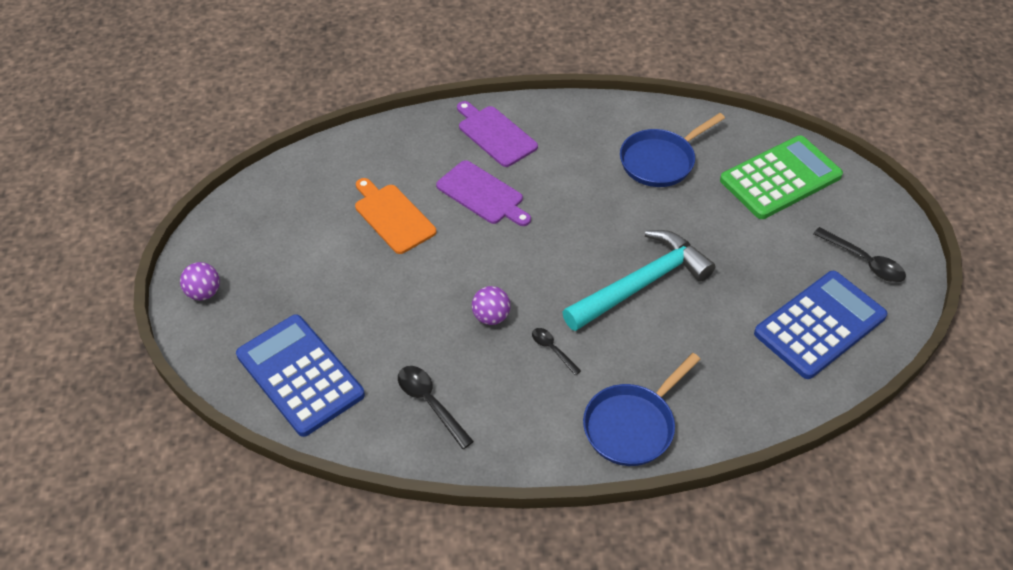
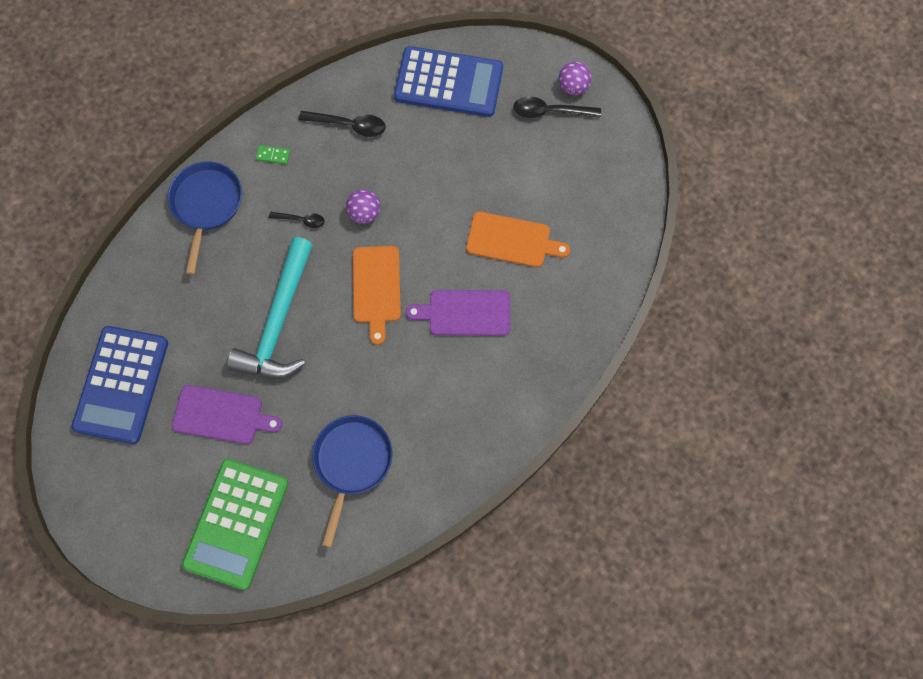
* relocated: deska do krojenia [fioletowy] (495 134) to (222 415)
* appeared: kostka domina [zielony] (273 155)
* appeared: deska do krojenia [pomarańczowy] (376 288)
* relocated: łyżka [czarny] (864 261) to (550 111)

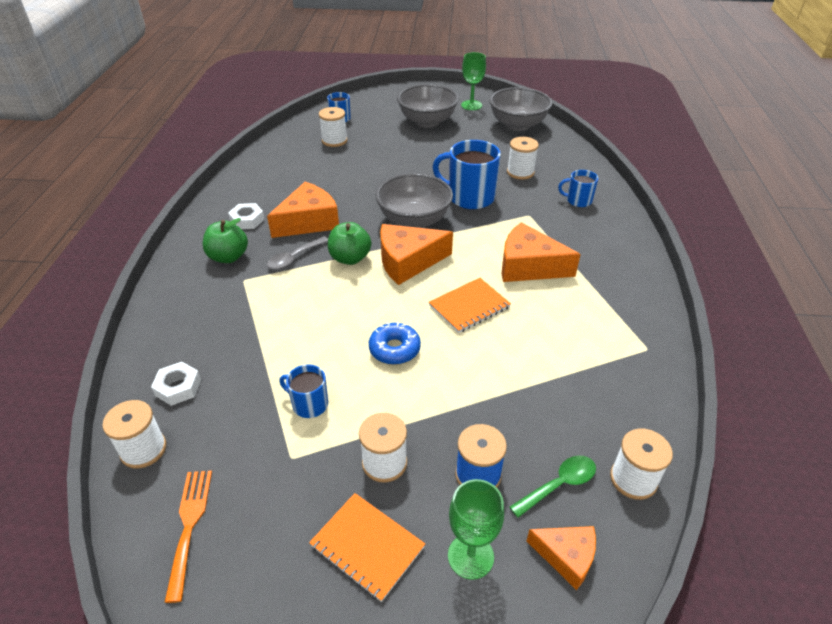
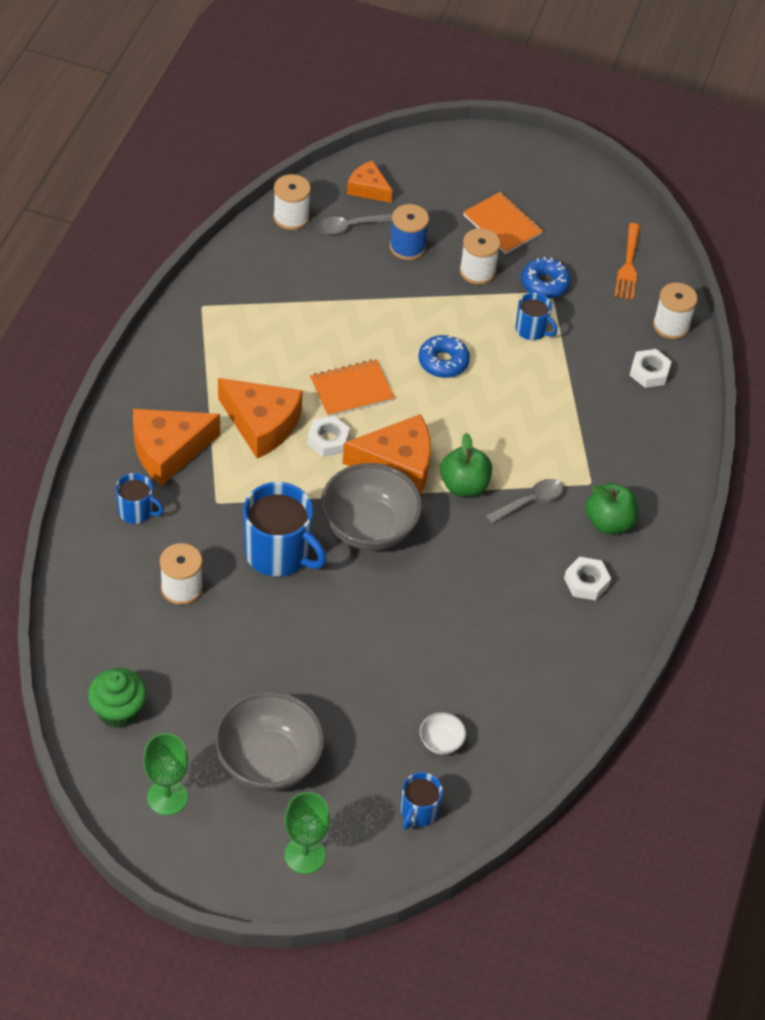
* exchanged: miska [szary] (517 125) to muffinka [zielony] (118 711)
* relocated: ser [pomarańczowy] (309 221) to (168 451)
* relocated: kielich [zielony] (470 556) to (305 855)
* appeared: nakrętka [biały] (328 440)
* colour: łyżka [zielony] (559 485) to łyżka [szary] (349 227)
* exchanged: szpulka [biały] (334 141) to miska [biały] (441 742)
* appeared: donut [niebieski] (544 284)

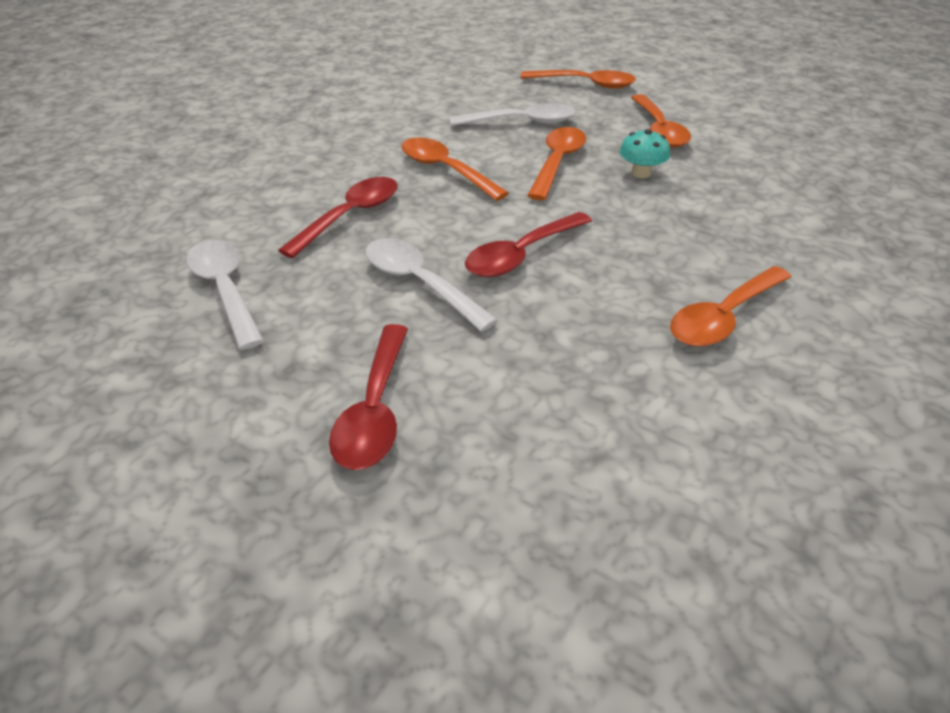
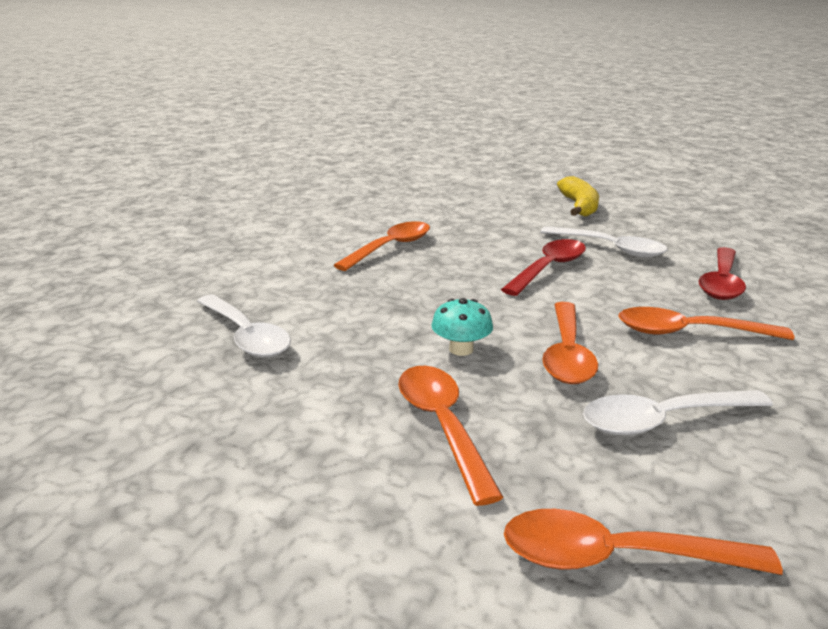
* relocated: łyżka [biały] (225 290) to (246 336)
* exchanged: łyżka [czerwony] (375 410) to banan [żółty] (579 206)
* spun: łyżka [pomarańczowy] (445 170) = (688 332) 150 degrees clockwise

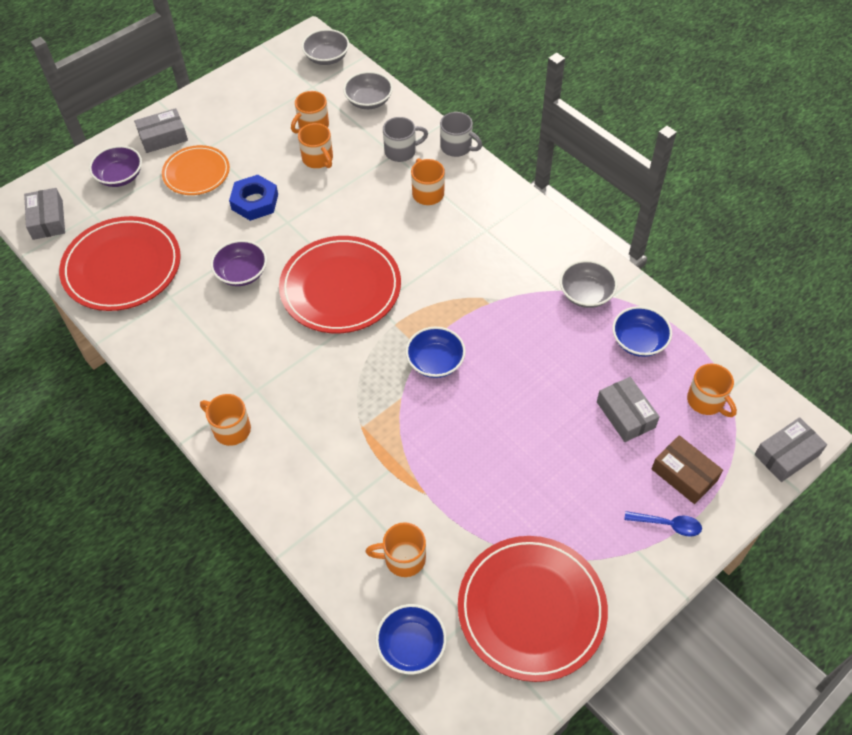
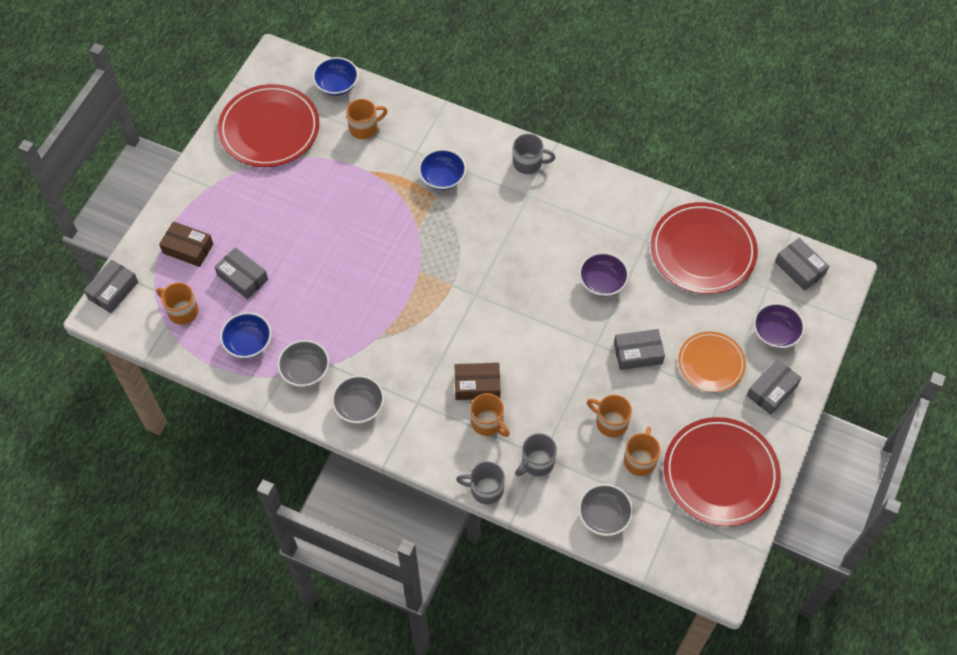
* relocated: miska [szary] (327 57) to (359 406)
* relocated: miska [niebieski] (435 362) to (442 177)
* appeared: pudełko [brązowy] (477 385)
* colour: kubek [pomarańczowy] (230 429) to kubek [szary] (528 163)
* exchanged: nakrętka [niebieski] (255 202) to pudełko [szary] (638 353)
* relocated: talerz [czerwony] (340 288) to (720 473)
* missing: łyżka [niebieski] (668 525)

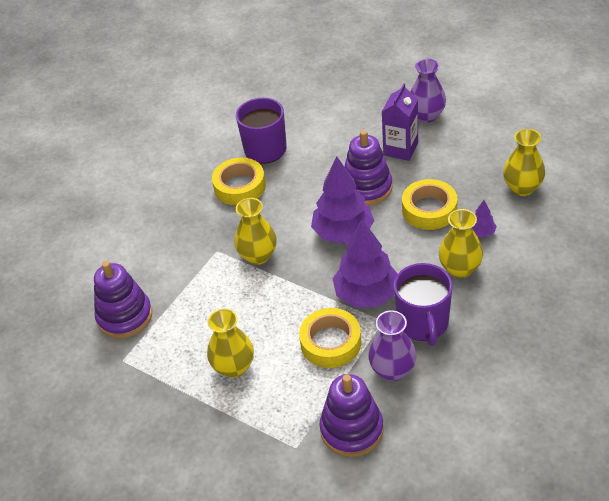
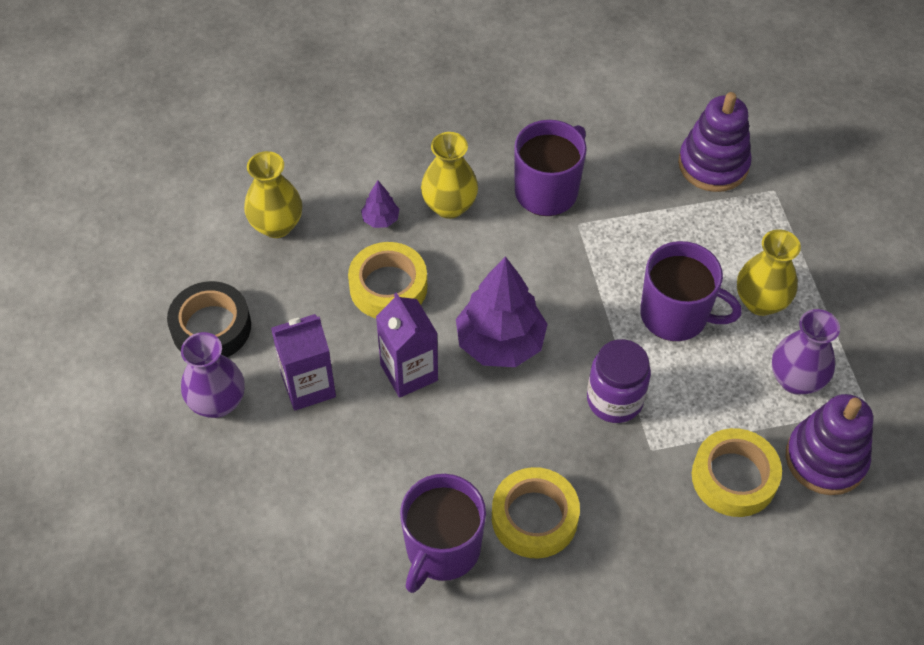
* appeared: taśma klejąca [czarny] (211 327)
* exchanged: zabawka nakładanka [fioletowy] (366 188) to karton mleka [fioletowy] (409 372)
* exchanged: wazon [żółty] (258 256) to słoik [fioletowy] (614 400)
* appeared: kubek [fioletowy] (675 315)
* relocated: taśma klejąca [żółty] (330 343) to (734 477)
* relocated: wazon [fioletowy] (392 370) to (796 379)
* missing: drzewko [fioletowy] (366 294)

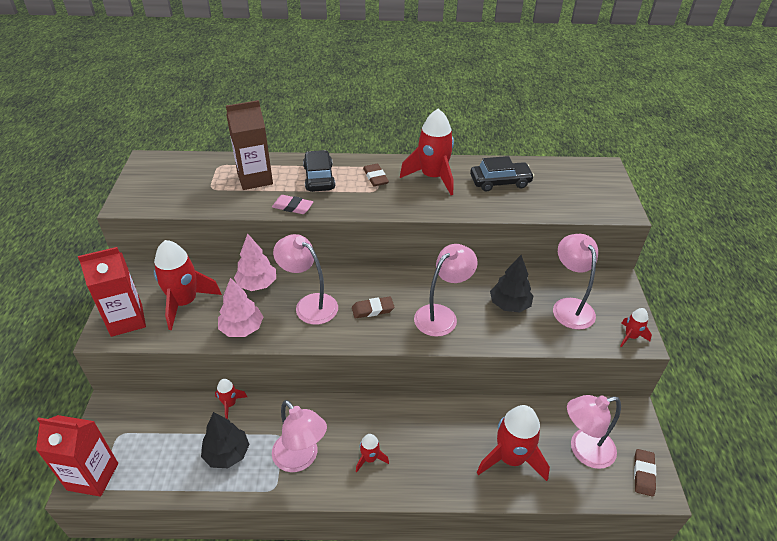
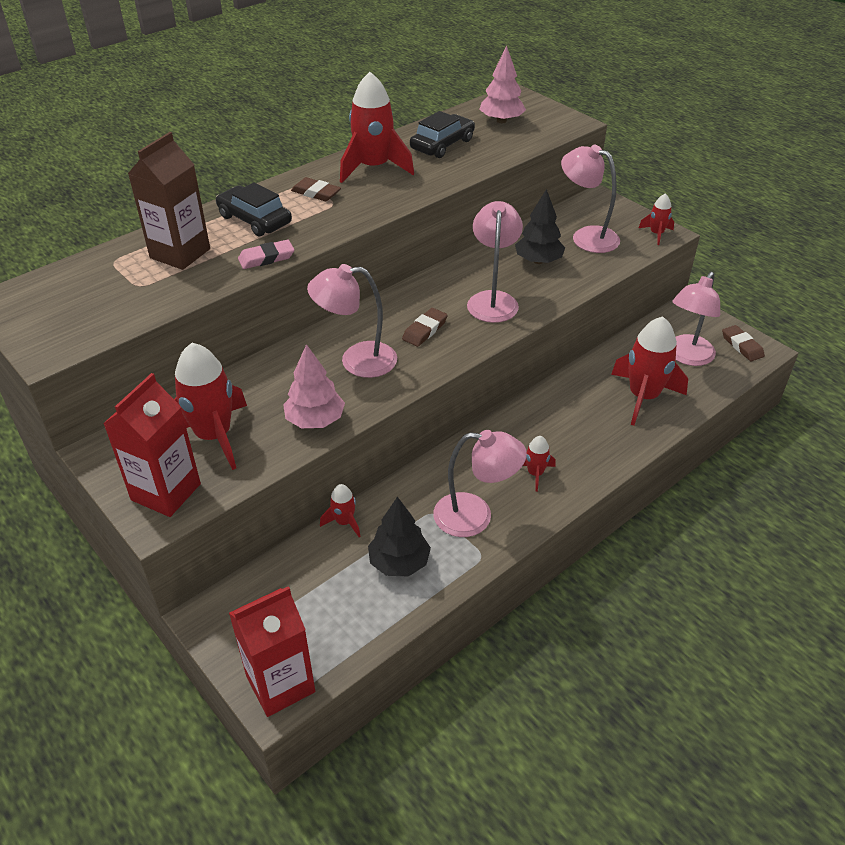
* relocated: drzewko [różowy] (257 284) to (501 121)

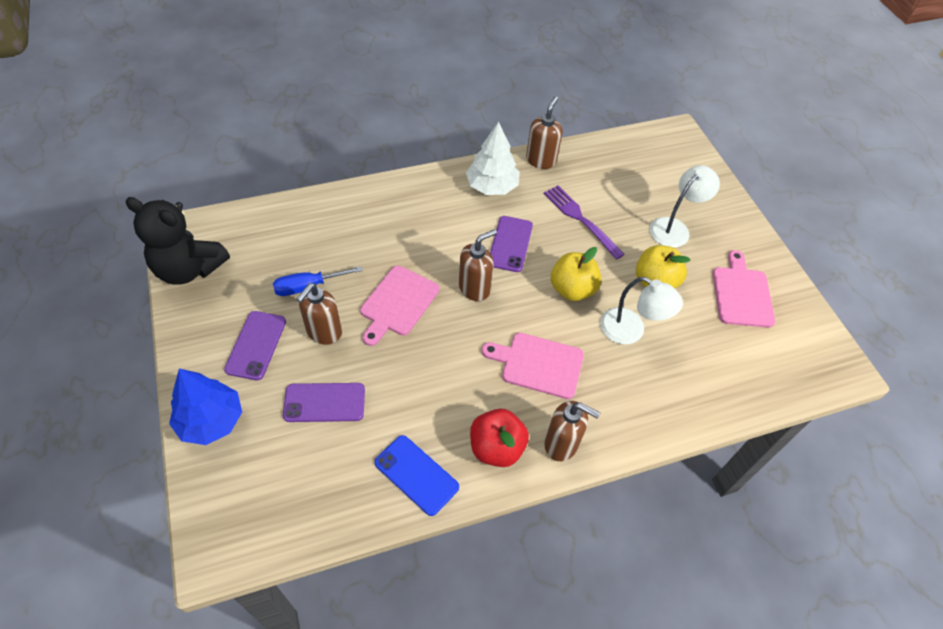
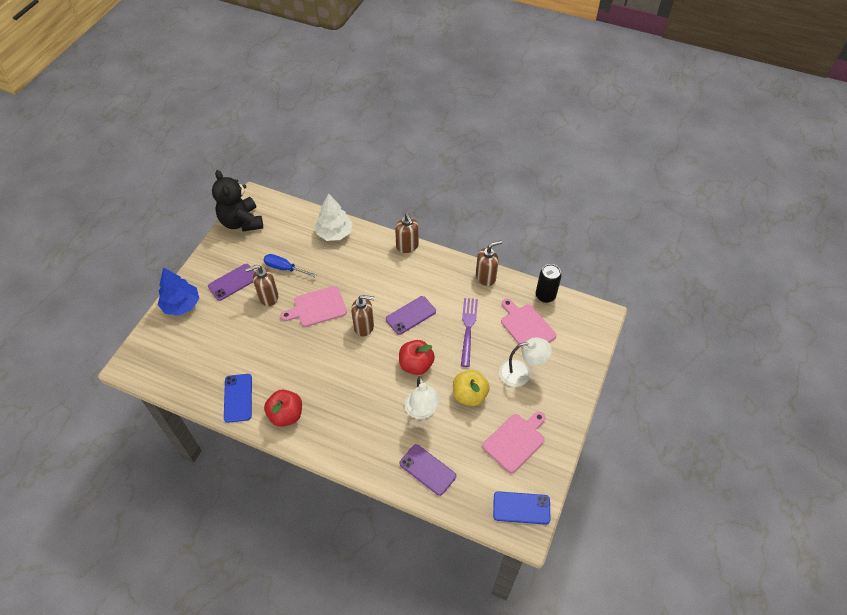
* relocated: drzewko [biały] (492 186) to (334 233)
* relocated: dozownik mydła [brązowy] (561 444) to (407 246)
* colour: jabłko [żółty] (572 289) to jabłko [czerwony] (416 365)
* relocated: telefon [fioletowy] (324 403) to (427 470)
* appeared: telefon [niebieski] (521 508)
* relocated: deska do krojenia [różowy] (538 364) to (526 326)
* appeared: puszka [czarny] (545 296)

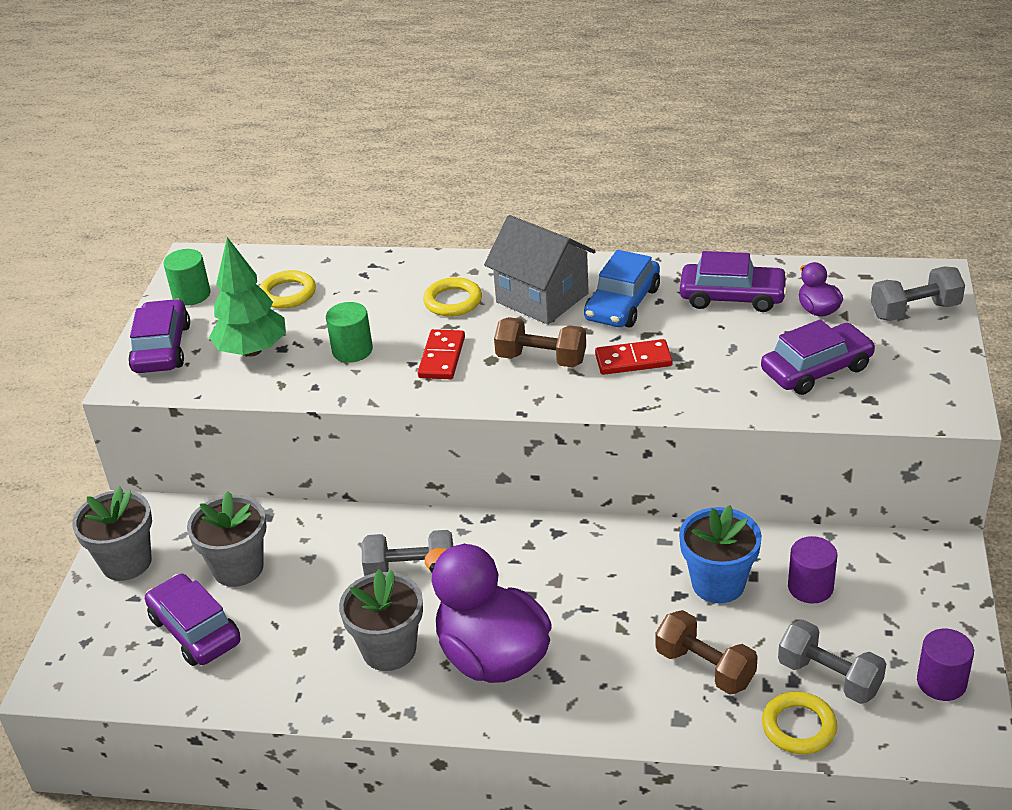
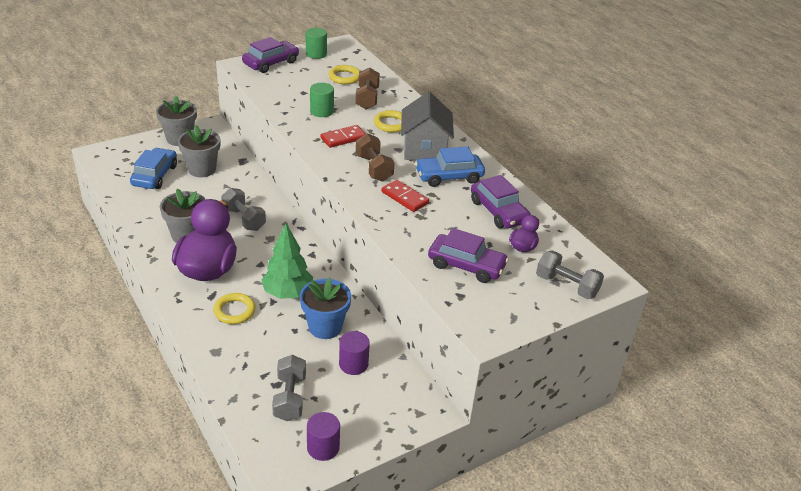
* colour: samochód [fioletowy] (195 630) to samochód [niebieski] (155 175)
* relocated: pierścień [żółty] (798 727) to (234 311)
* relocated: drzewko [zielony] (252 351) to (287 293)
* relocated: hantel [brązowy] (705 667) to (367 98)

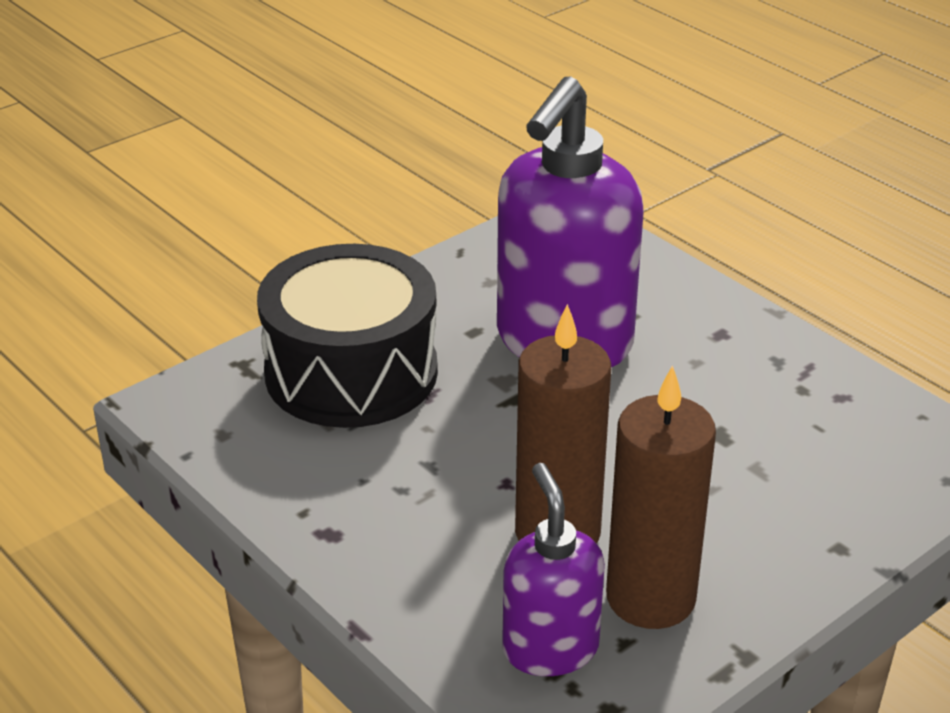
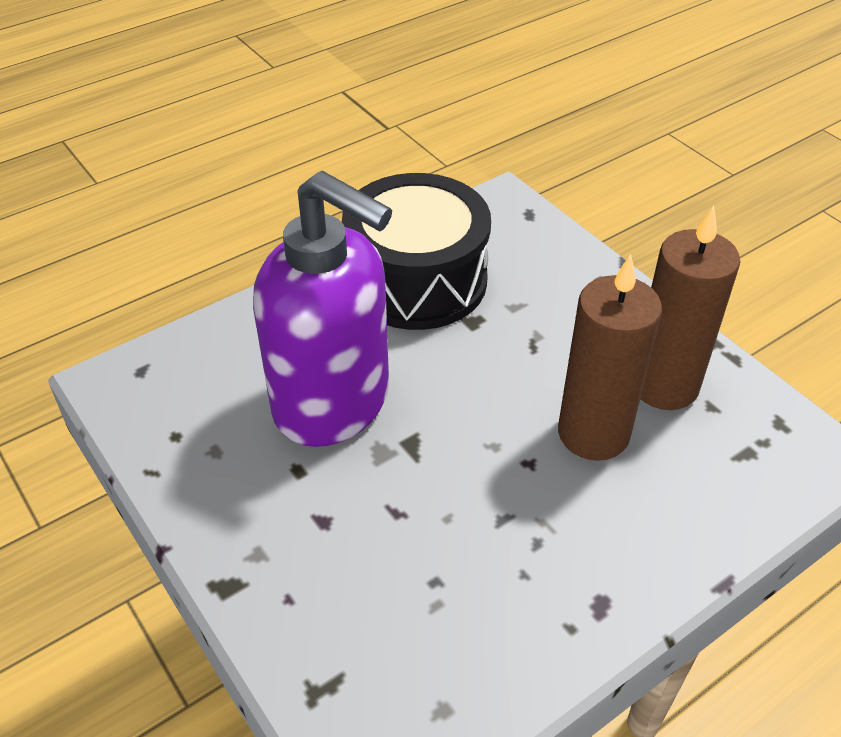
* relocated: bęben [czarny] (351 372) to (416 280)
* missing: dozownik mydła [fioletowy] (550 648)

